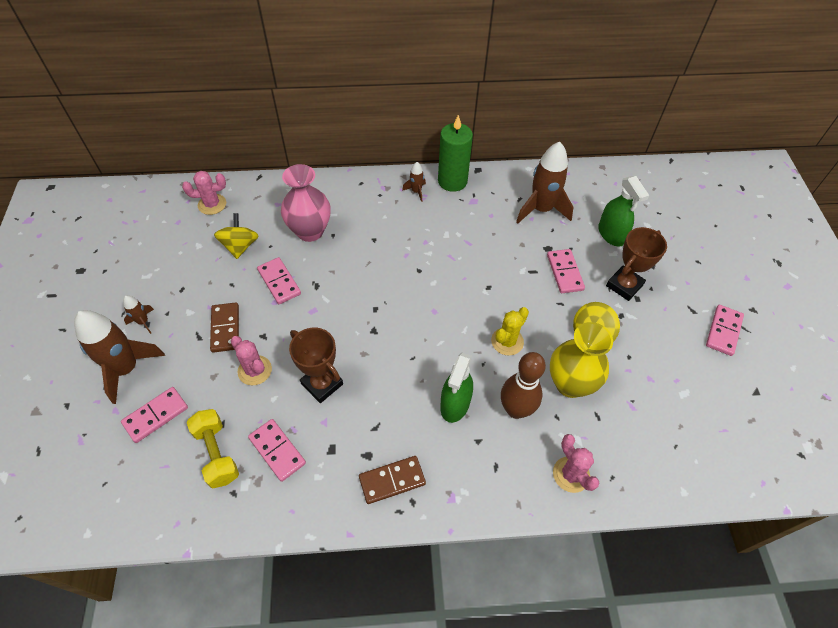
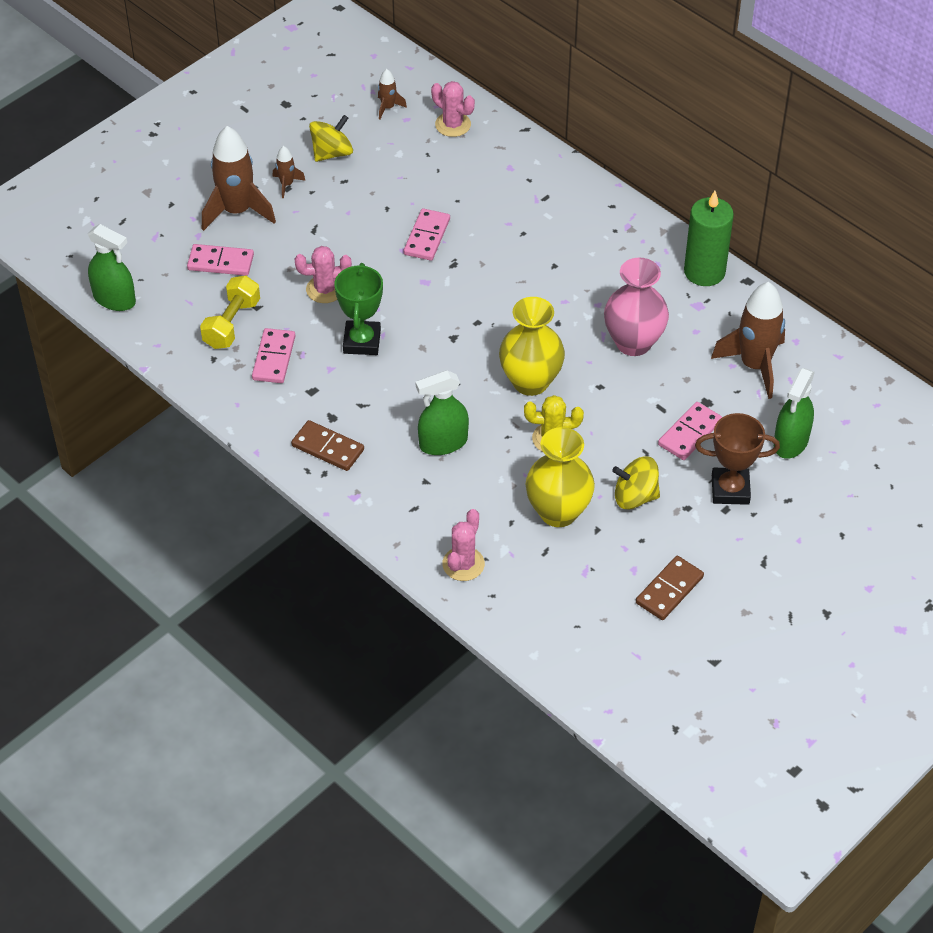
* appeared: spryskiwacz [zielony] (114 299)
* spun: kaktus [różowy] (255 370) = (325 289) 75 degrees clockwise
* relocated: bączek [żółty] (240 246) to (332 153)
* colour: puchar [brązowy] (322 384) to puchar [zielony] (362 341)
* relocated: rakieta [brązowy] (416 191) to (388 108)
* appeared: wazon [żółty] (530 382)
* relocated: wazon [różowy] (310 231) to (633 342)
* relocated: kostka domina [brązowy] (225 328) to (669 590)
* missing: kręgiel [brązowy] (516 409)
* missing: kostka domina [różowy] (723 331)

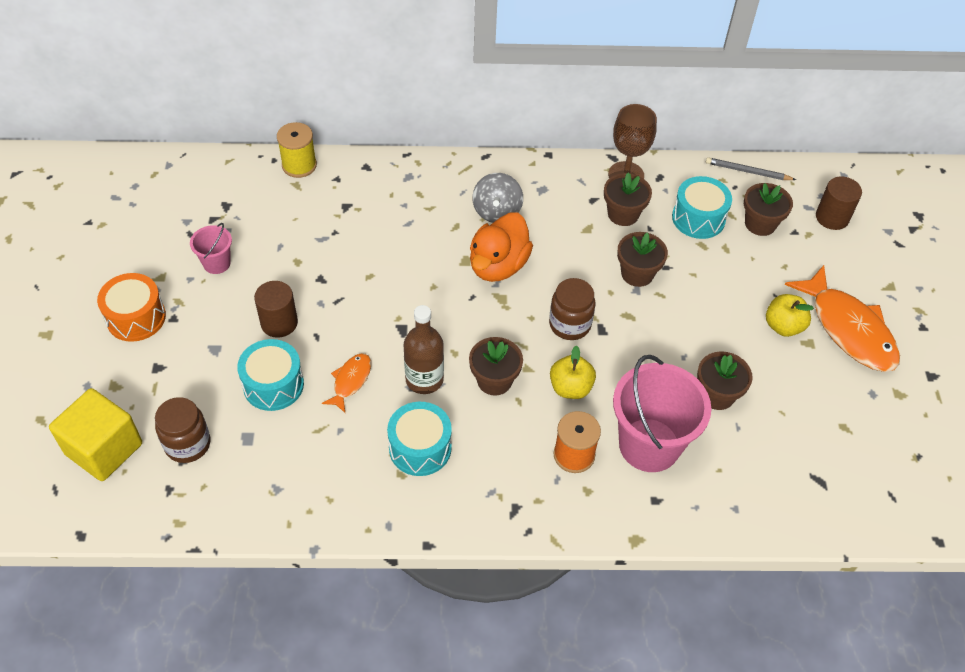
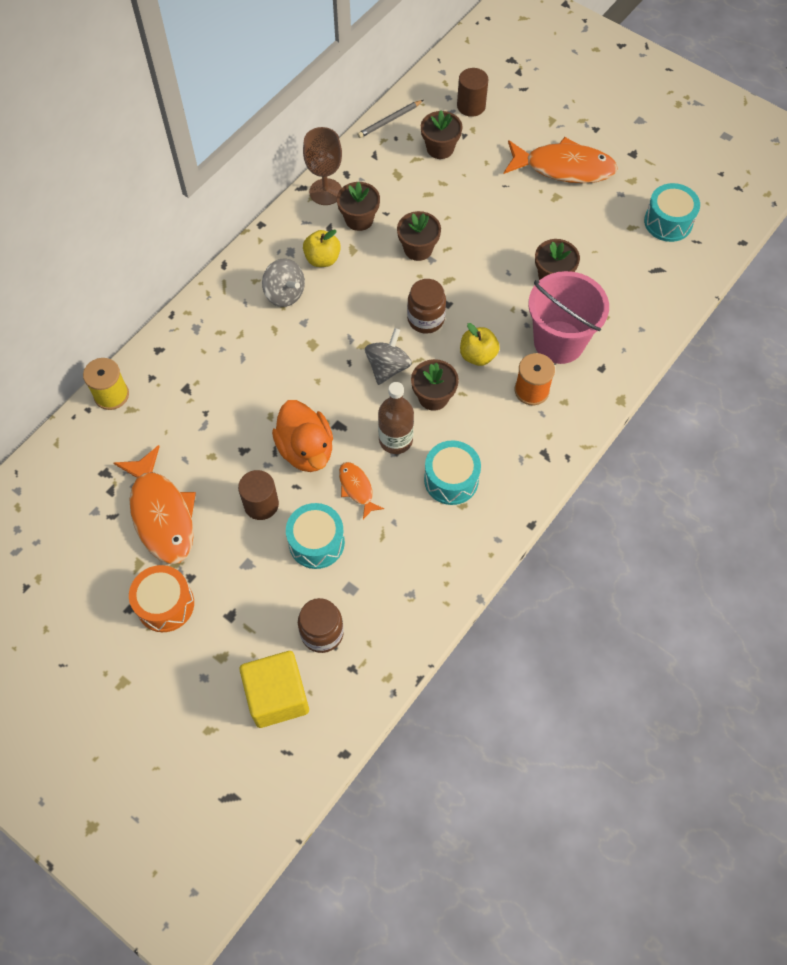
* exchanged: wiadro [różowy] (217 263) to ryba [pomarańczowy] (161 514)
* relocated: kaczka [pomarańczowy] (498 265) to (306 450)
* relocated: jabłko [żółty] (783 326) to (322 259)
* appeared: bączek [szary] (388 367)
* relocated: bęben [turkusowy] (698 218) to (668 222)

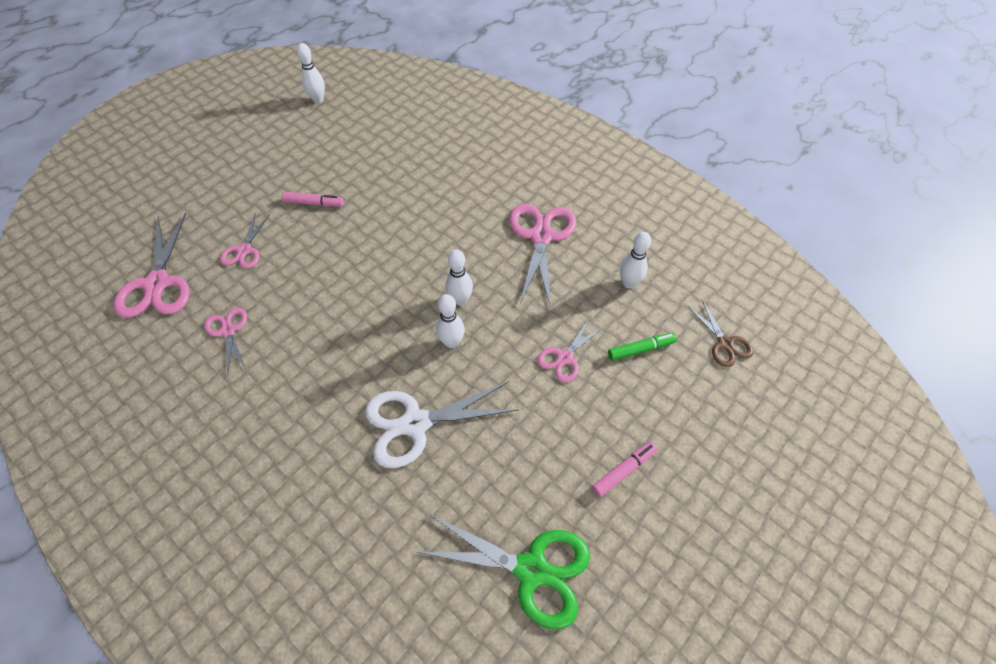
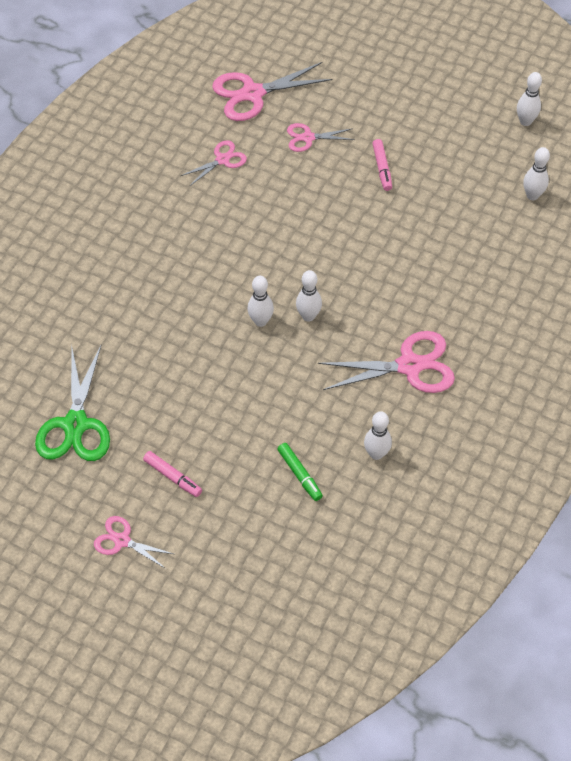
* relocated: nożyczki [różowy] (564 357) to (122 540)
* appeared: kręgiel [biały] (532 195)
* missing: nożyczki [biały] (415 423)
* missing: nożyczki [brązowy] (725 343)

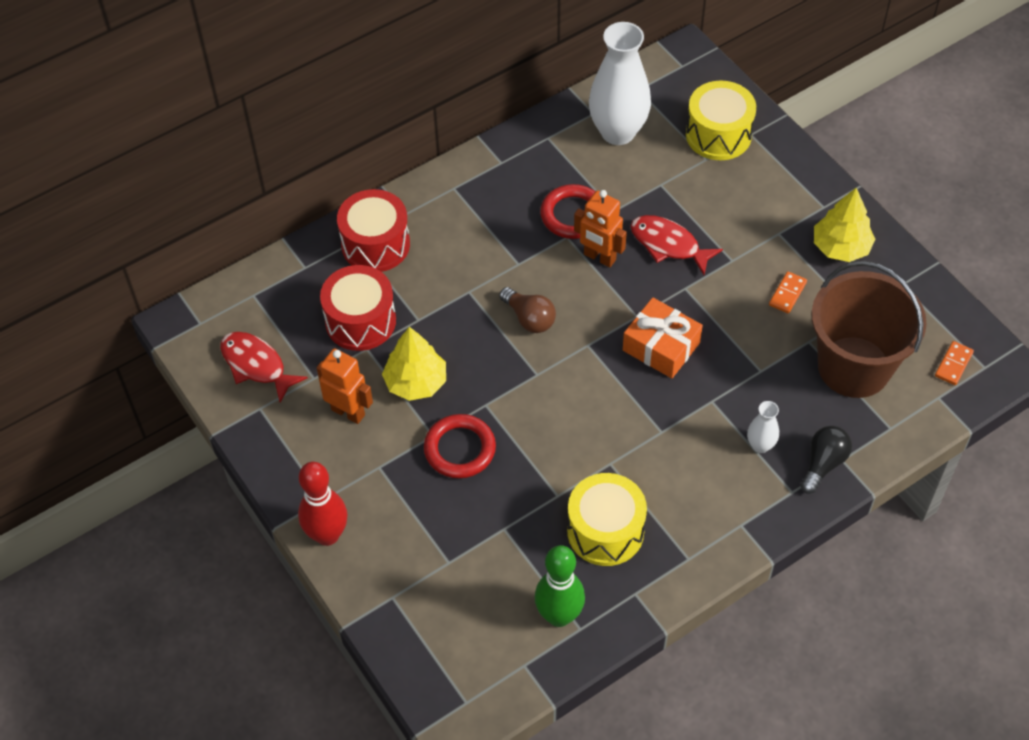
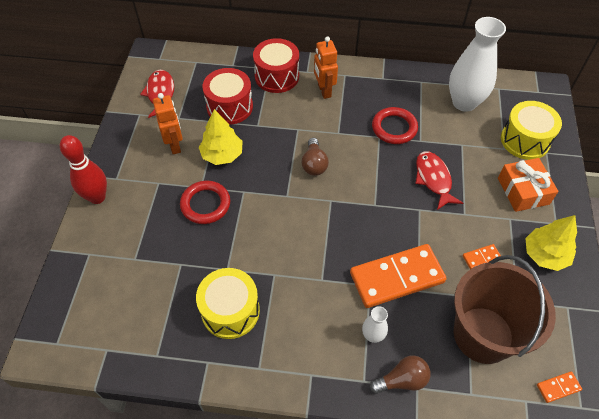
* relocated: robot [pomarańczowy] (599 257) to (324 91)
* appeared: kostka domina [pomarańczowy] (396 277)
* colour: żarówka [czarny] (823 464) to żarówka [brązowy] (402 380)
* relocated: prezent [pomarańczowy] (661 346) to (523 191)
* missing: kręgiel [zielony] (559 615)

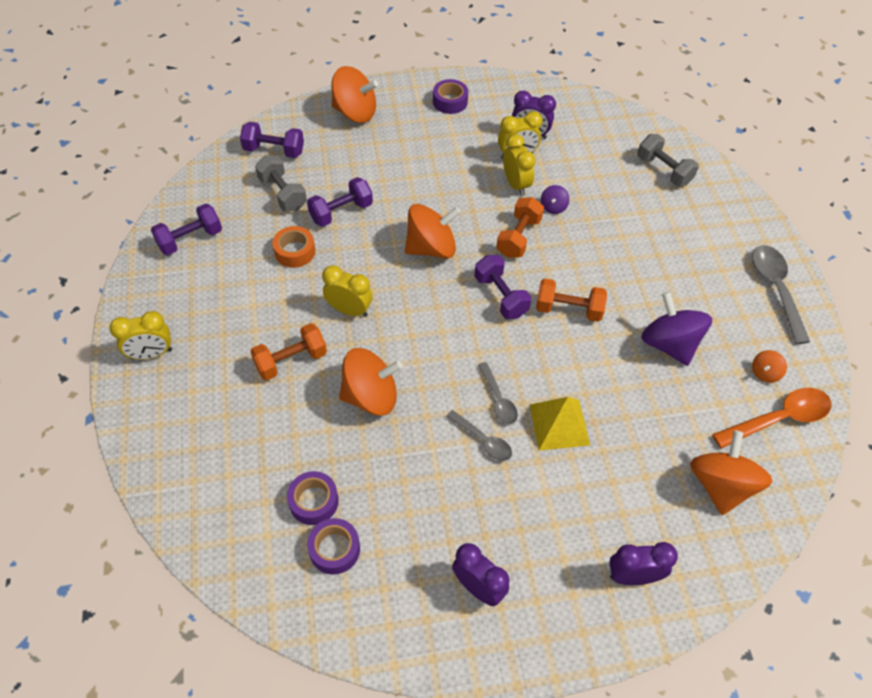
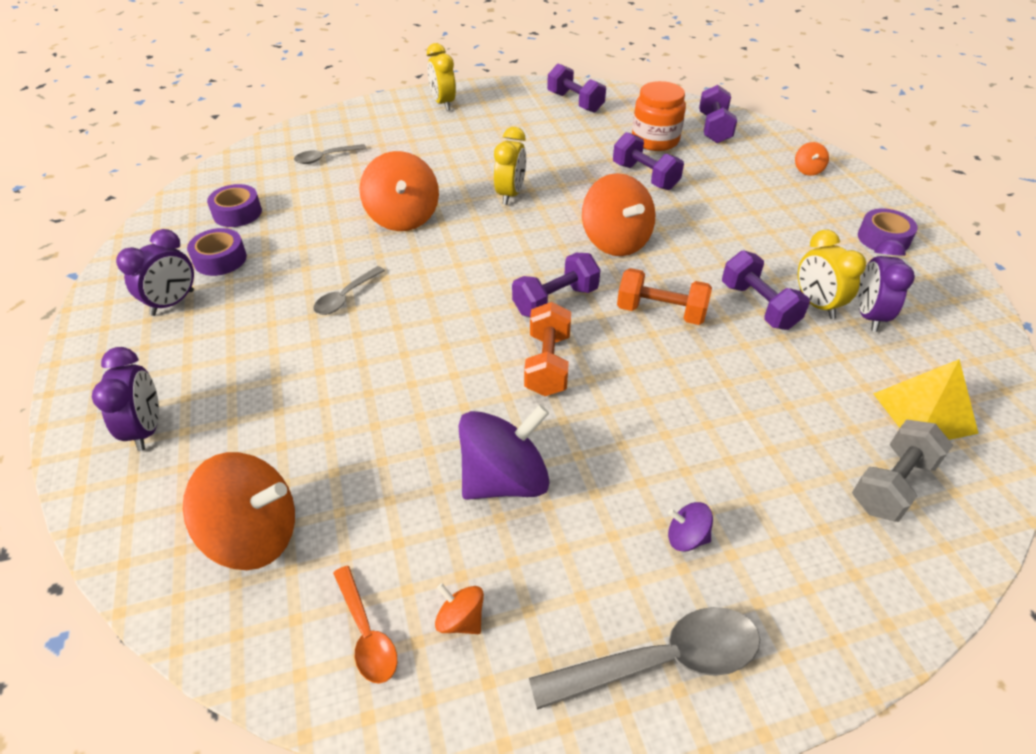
* relocated: taśma klejąca [fioletowy] (314 501) to (220 259)
* relocated: łyżka [szary] (498 399) to (325 158)
* size: łyżka [pomarańczowy] (779 418) = (366 633) x0.59
* exchanged: hantel [szary] (283 193) to słoik [pomarańczowy] (655 140)
* relocated: bączek [fioletowy] (553 207) to (686 537)
* exchanged: budzik [żółty] (516 184) to hantel [fioletowy] (758 306)
* size: bączek [pomarańczowy] (355 113) = (807 170) x0.46
* relocated: piramida [żółty] (559 424) to (924 412)
* missing: hantel [pomarańczowy] (291 361)
* missing: taśma klejąca [pomarańczowy] (295 251)

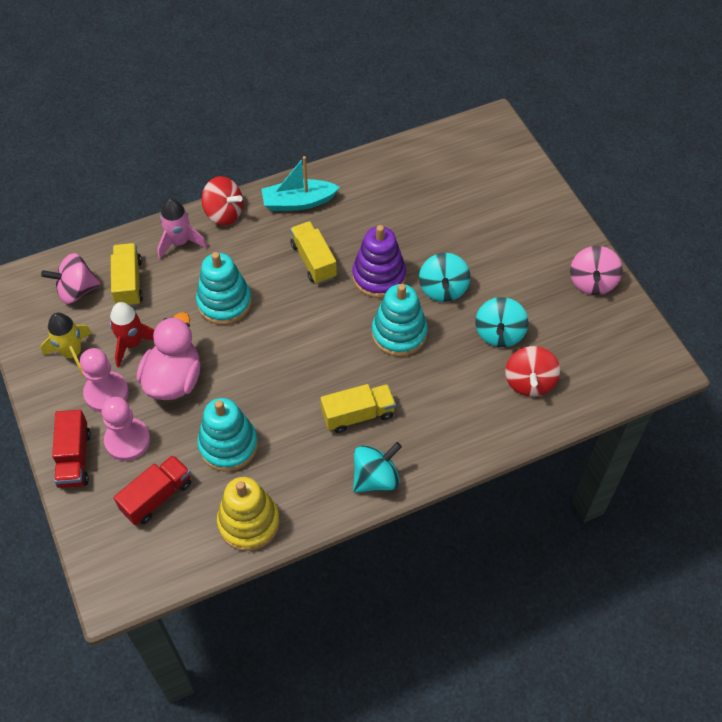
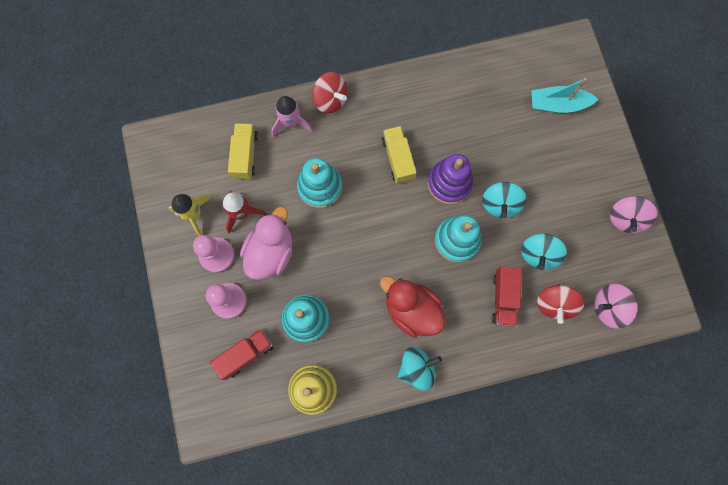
* exchanged: ciężarówka [żółty] (358 415) to kaczka [czerwony] (411 309)
* relocated: ciężarówka [czerwony] (74 458) to (503 298)
* relocated: łódka [turkusowy] (298 202) to (557 104)
* relocated: bączek [różowy] (76 290) to (608 307)

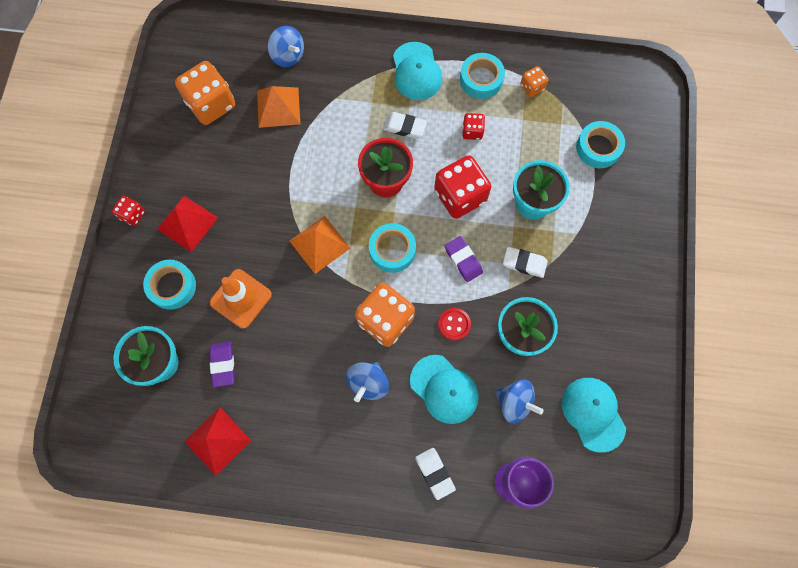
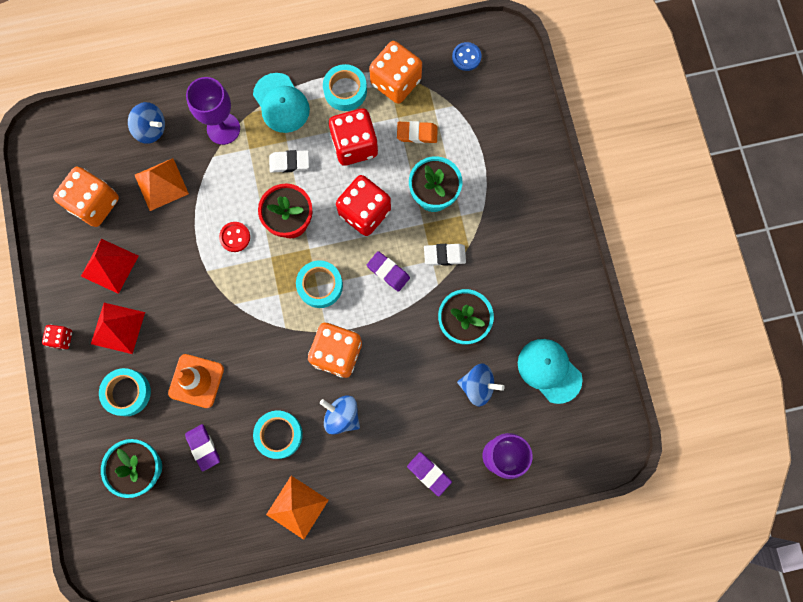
* relocated: piramida [czerwony] (217 441) to (109 266)
* appeared: kielich [fioletowy] (223 129)
* relocated: guzik [czerwony] (454 324) to (235 237)
* relocated: taśma klejąca [turkusowy] (598 148) to (279 434)
* relocated: piramida [pomarańczowy] (319 244) to (297 507)
* spun: bączek [niebieski] (368 383) = (342 416) 120 degrees clockwise
* size: kostka do gry [czerwony] (472 131) = (354 145) x2.02
* size: kostka do gry [pomarańczowy] (532 87) = (396 82) x2.02
* appeared: gumka do mazania [pomarańczowy] (417 133)
* colour: gumka do mazania [biały] (434 473) to gumka do mazania [fioletowy] (429 474)
* appeared: guzik [niebieski] (466 57)
* missing: czapka [turkusowy] (444 389)

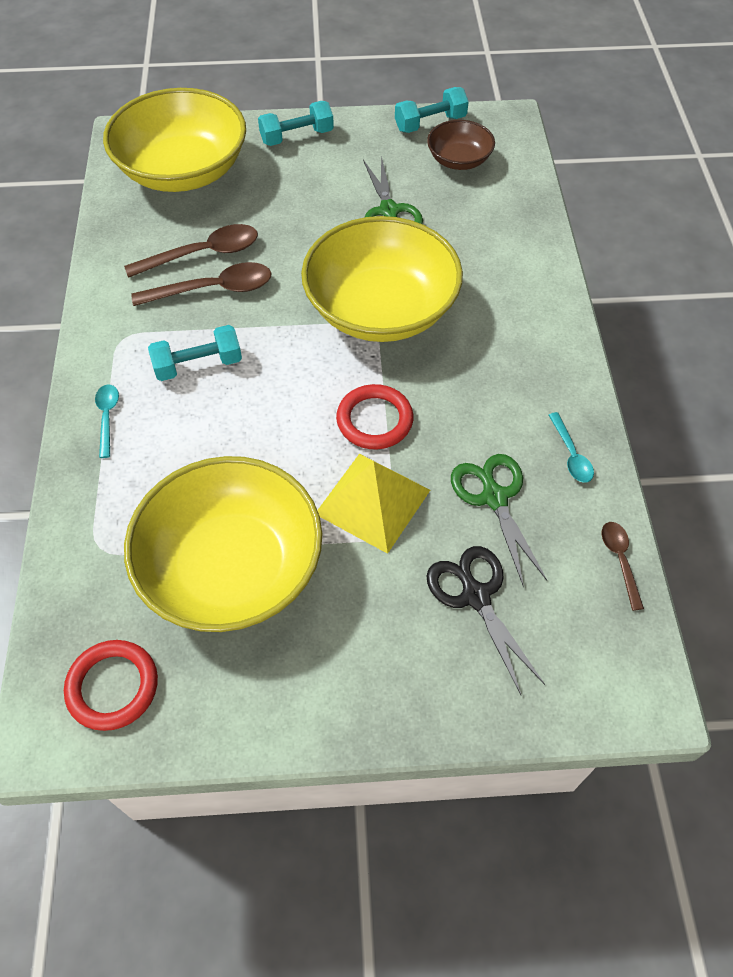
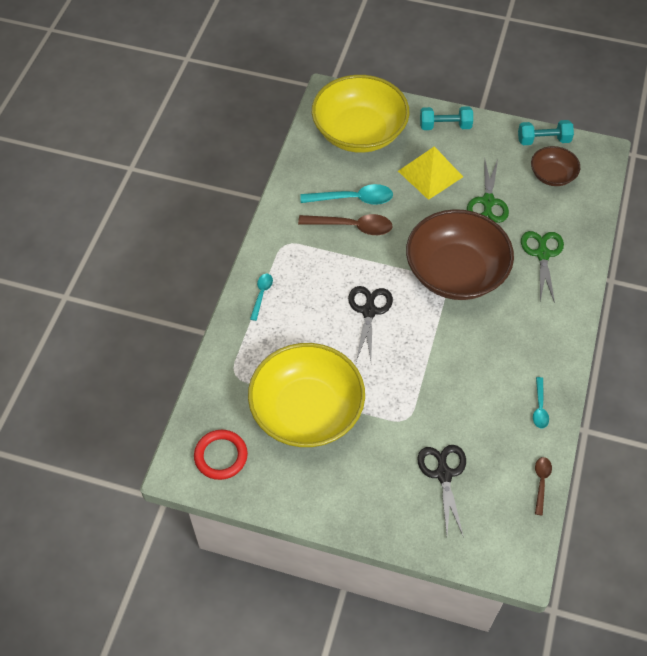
* colour: łyżka [brązowy] (203 254) to łyżka [turkusowy] (353 199)
* appeared: nożyczki [czarny] (369 311)
* relocated: piramida [żółty] (372 502) to (430 174)
* colour: miska [żółty] (381 309) to miska [brązowy] (456 272)
* relocated: nożyczki [zielony] (494 497) to (542 254)
* missing: hantel [turkusowy] (198 365)
* missing: pierścień [czerwony] (374 420)

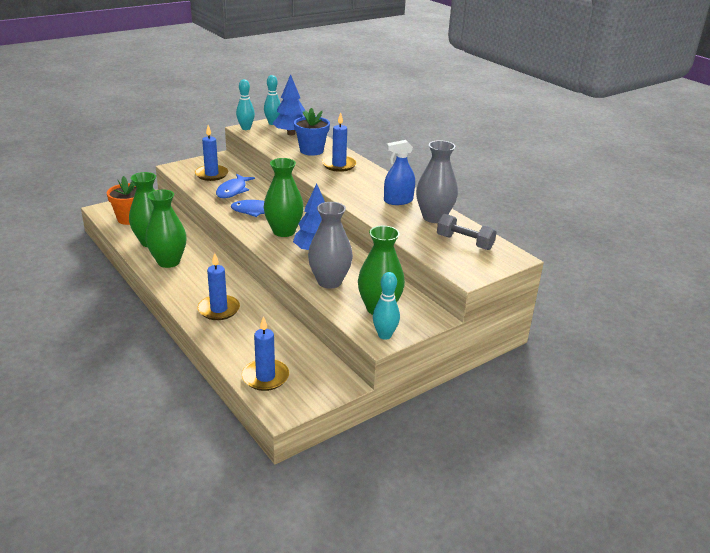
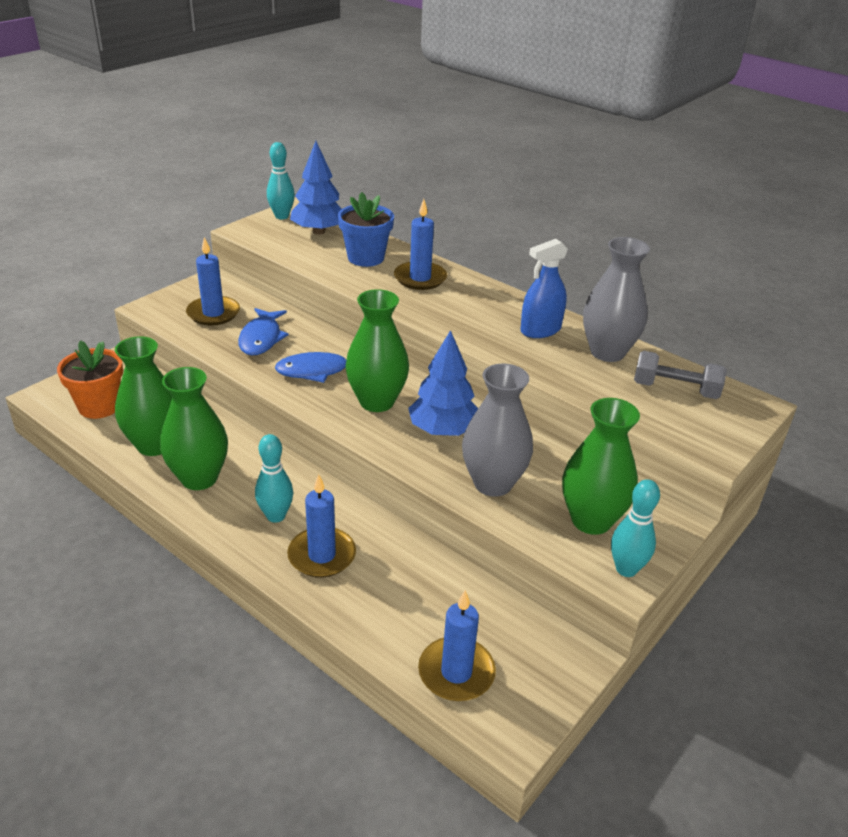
* relocated: kręgiel [turkusowy] (246 128) to (276 516)

